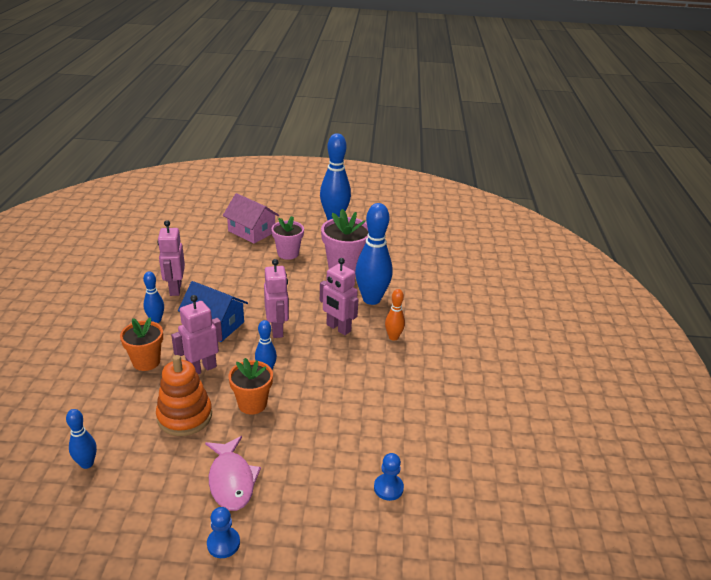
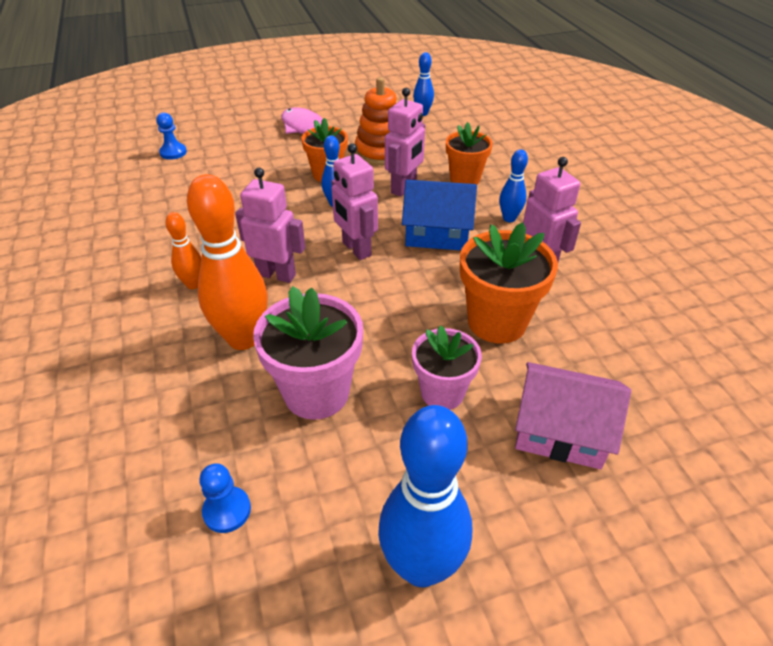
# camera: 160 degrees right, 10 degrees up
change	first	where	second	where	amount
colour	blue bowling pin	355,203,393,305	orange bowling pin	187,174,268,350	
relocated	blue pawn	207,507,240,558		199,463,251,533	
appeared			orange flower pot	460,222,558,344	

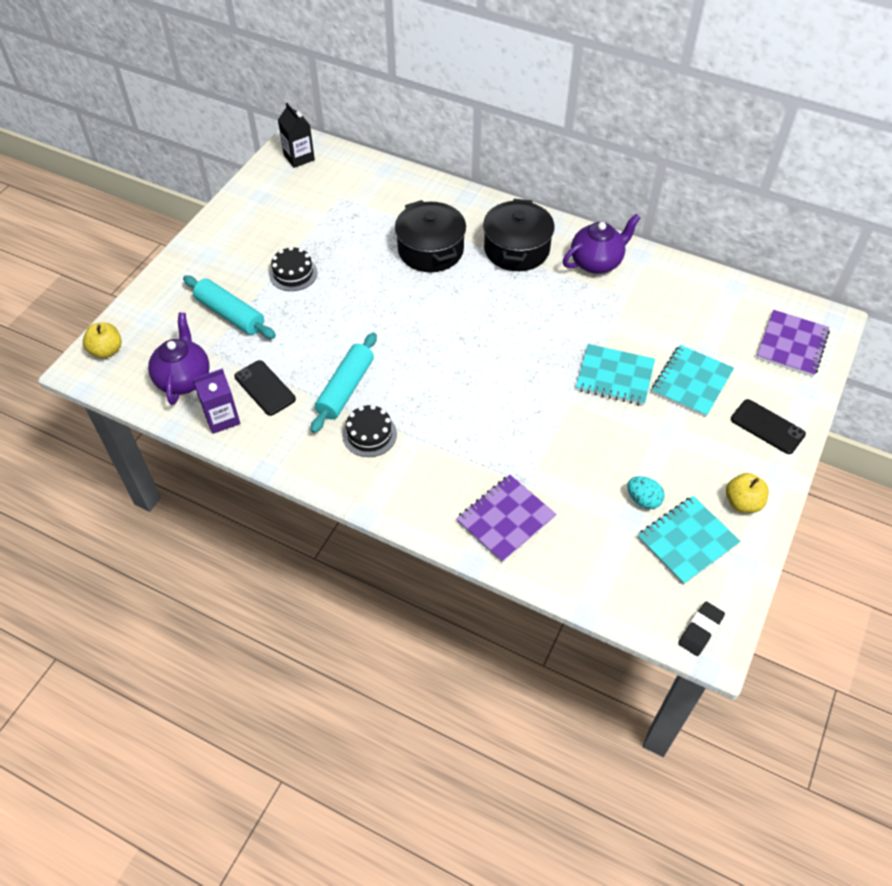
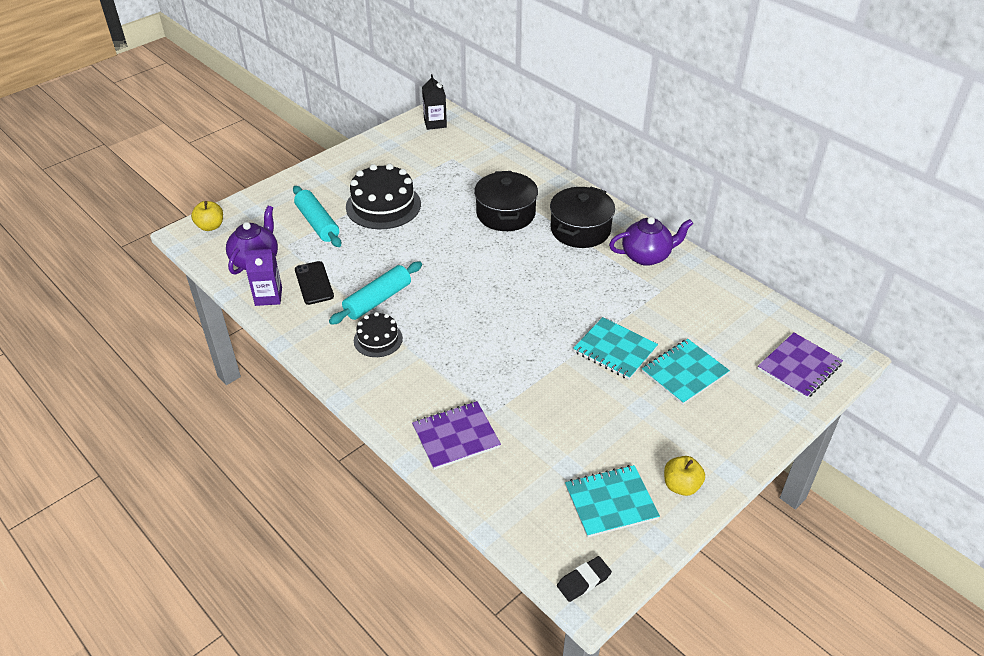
# camera: 20 degrees right, 10 degrees down
change	first	where	second	where	amount
size	black cake	269,246,318,291		346,164,421,229	x1.79
missing	turquoise egg	627,476,665,509			
missing	black phone	731,399,806,454			

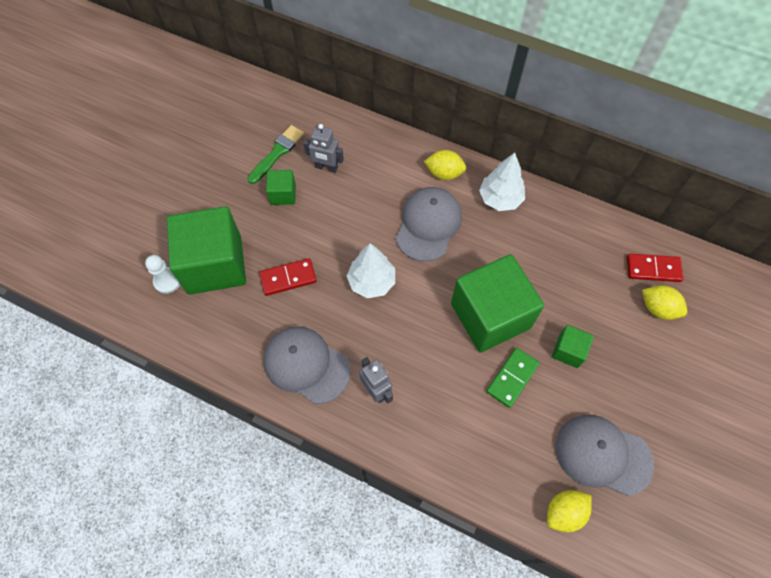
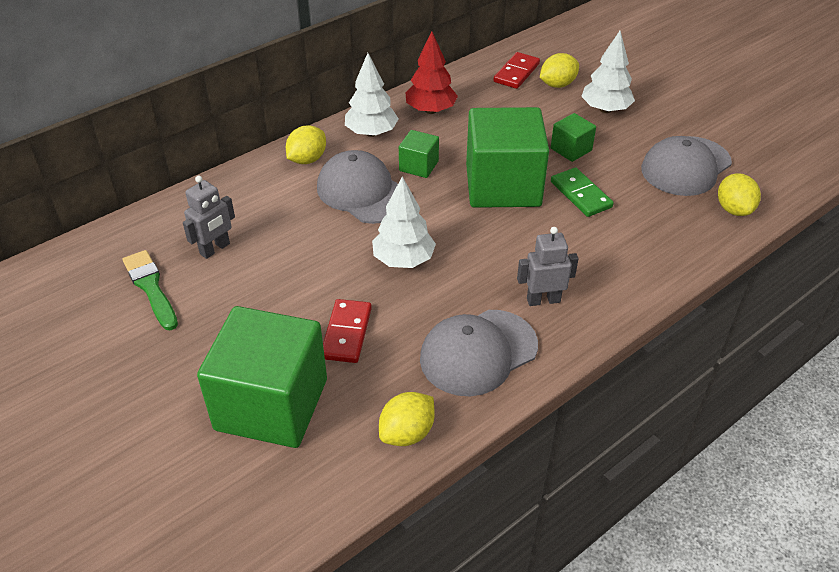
# camera: 65 degrees left, 20 degrees down
change	first	where	second	where	amount
appeared			yellow lemon	379,392,435,446	
relocated	green cube	266,170,296,205		399,130,439,178	
appeared			red tree	405,31,458,114	
appeared			white tree	581,31,635,113	
missing	white pawn	145,255,180,294			

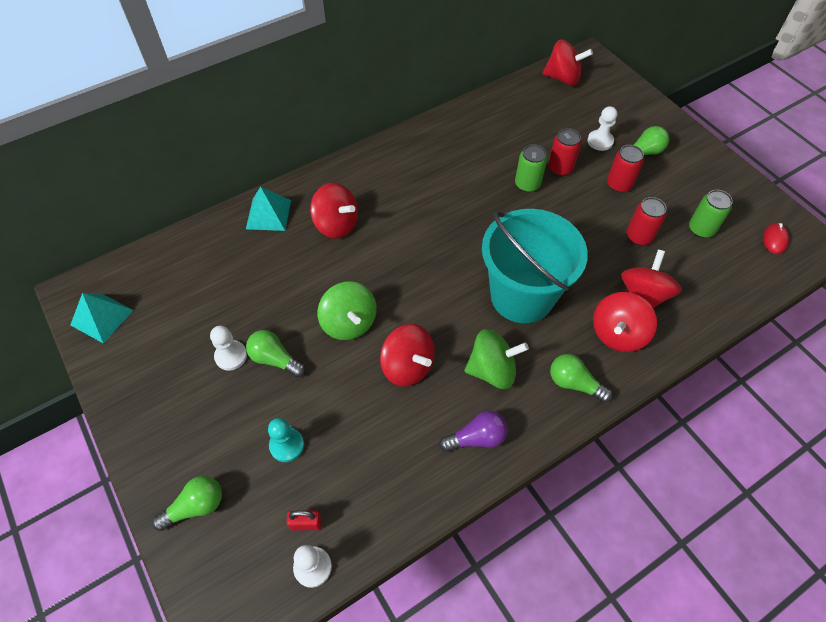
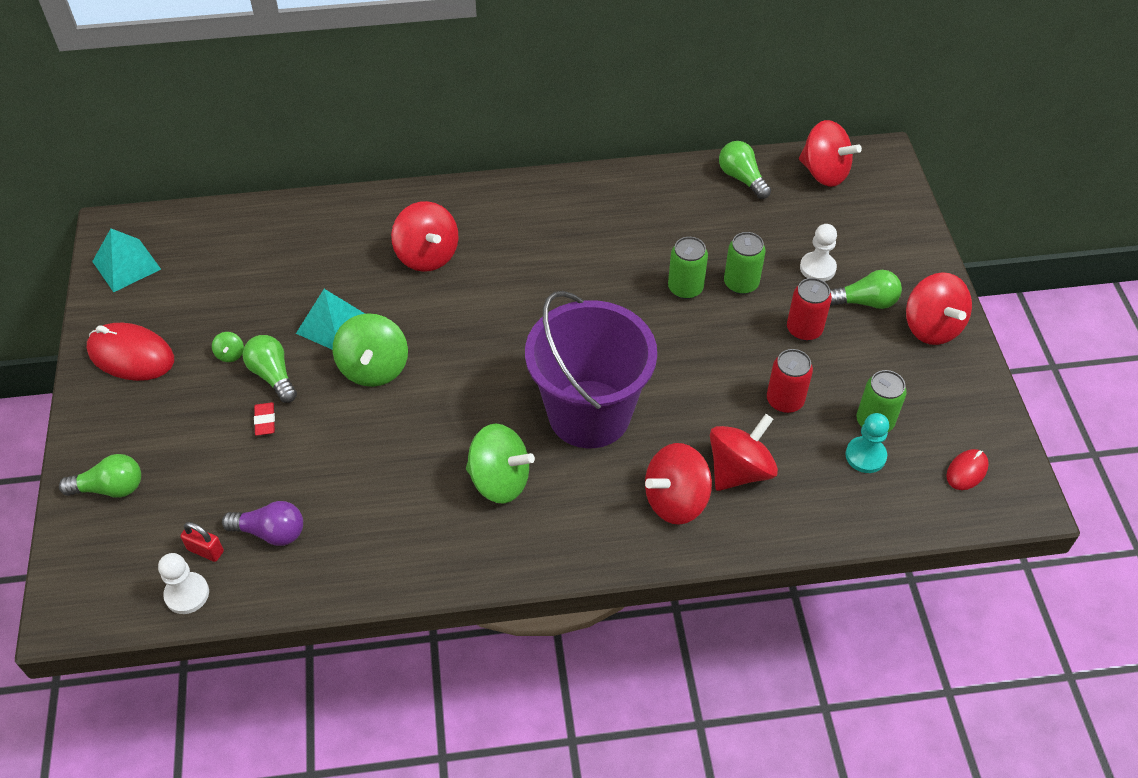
# camera: 25 degrees right, 5 degrees down
change	first	where	second	where	amount
appeared			red mouse	87,323,174,381	
exchanged	white pawn	210,326,247,371	green spinning top	212,332,244,362	
relocated	purple light bulb	439,411,508,452		222,501,303,546	
appeared			red eraser	254,402,275,436	
relocated	turquoise pyramid	246,186,291,231		296,289,365,350	
colour	turquoise bucket	482,209,588,323	purple bucket	525,291,657,448	
relocated	green light bulb	550,354,612,403		719,141,771,199	
colour	red can	548,128,582,176	green can	724,232,766,294	
relocated	turquoise pawn	268,418,304,462		846,413,889,473	
relocated	red spinning top	380,324,435,387		906,272,972,345	

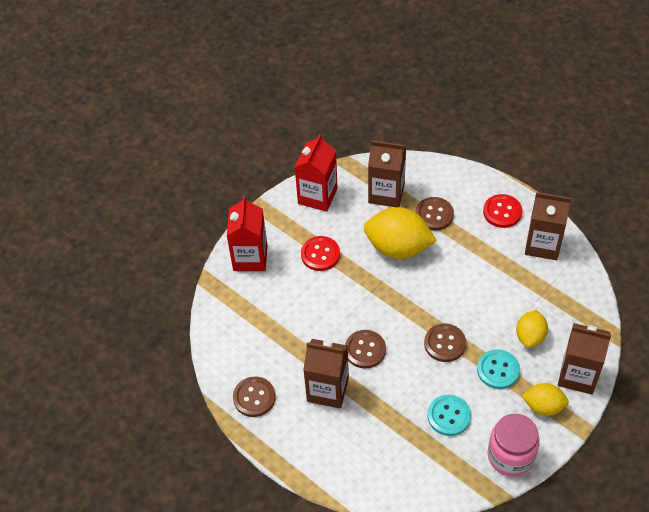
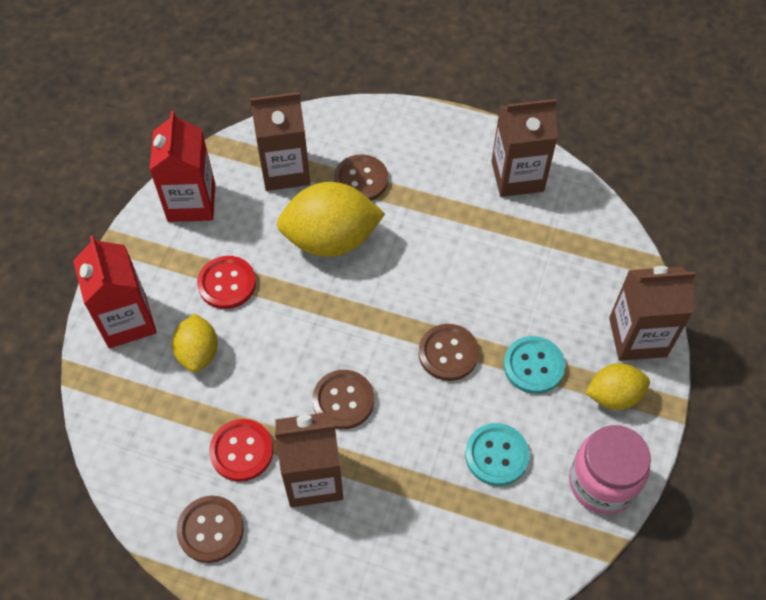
# camera: 25 degrees left, 5 degrees up
change	first	where	second	where	amount
relocated	yellow lemon	516,310,548,348		172,314,218,373	
relocated	red button	483,194,522,228		209,419,274,482	

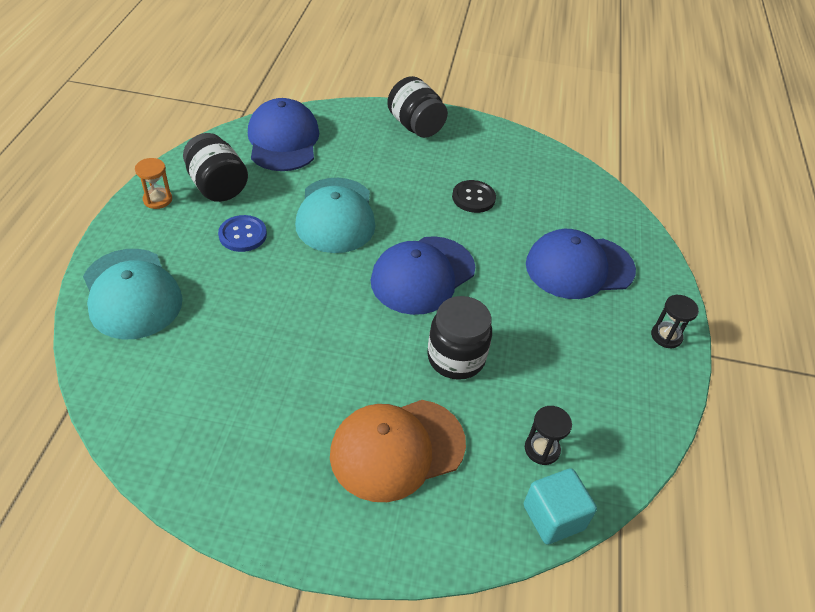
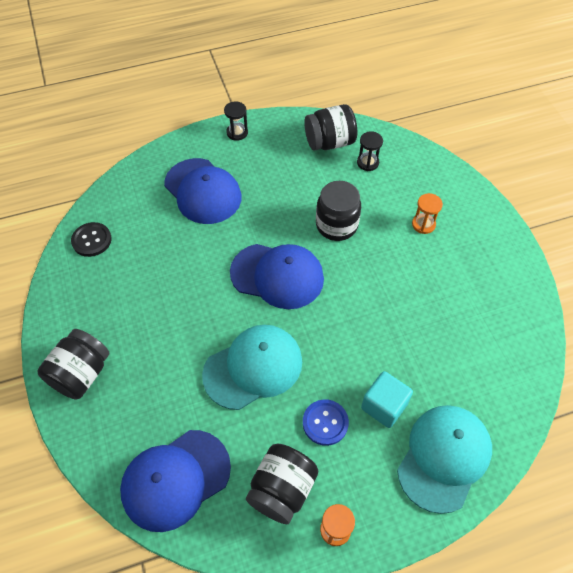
# camera: 115 degrees left, 10 degrees up
change	first	where	second	where	amount
relocated	black button	452,180,496,213		71,222,112,257	
appeared			black jar	304,104,357,151	
relocated	turquoise cube	524,468,597,545		361,371,413,428	
exchanged	orange cap	330,400,466,502	orange hourglass	412,193,443,234	

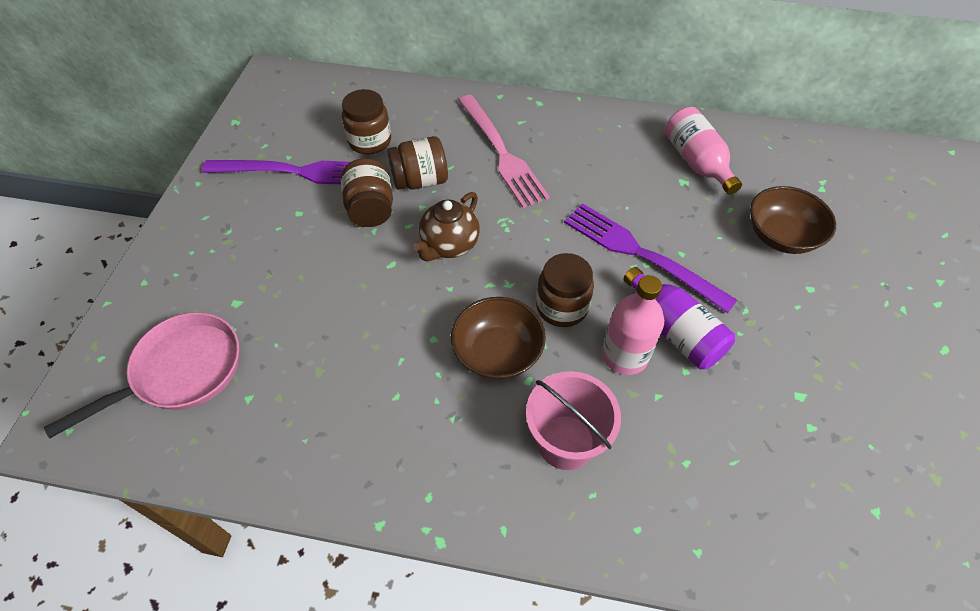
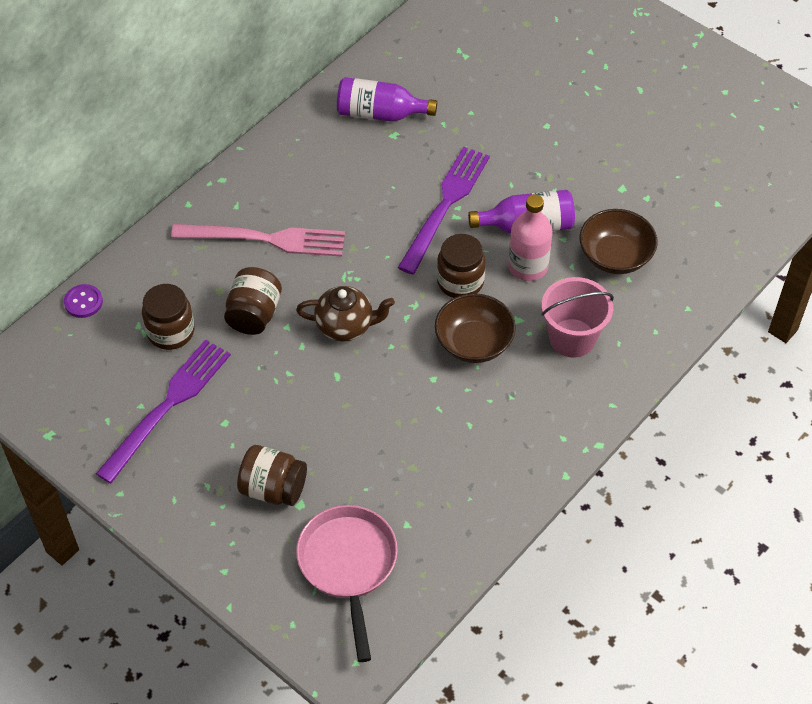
# camera: 60 degrees left, 0 degrees up
change	first	where	second	where	amount
appeared			purple button	64,284,103,318	
relocated	brown jar	341,158,393,227		237,445,307,506	
spun	brown teapot	413,192,480,261		296,286,395,341	60 degrees counterclockwise
colour	pink bottle	665,107,742,195	purple bottle	337,77,437,122	
spun	purple fork	564,203,737,313		398,147,490,274	135 degrees clockwise
relocated	brown bowl	750,186,836,254		580,209,658,274	

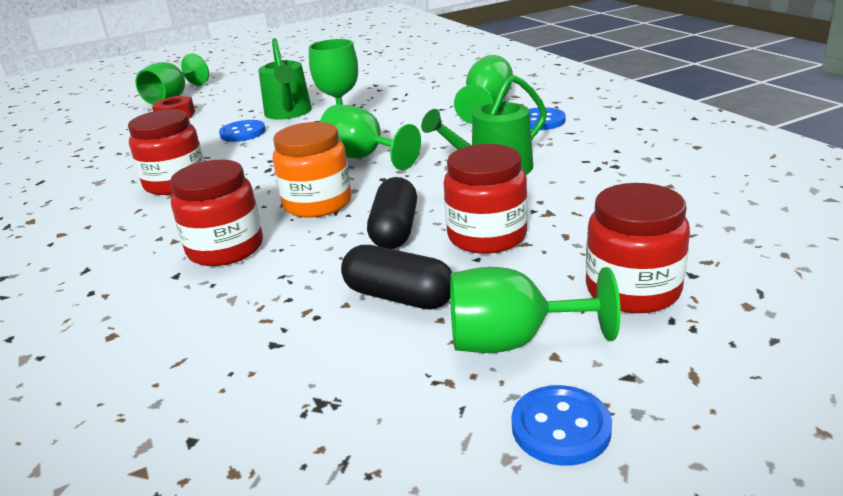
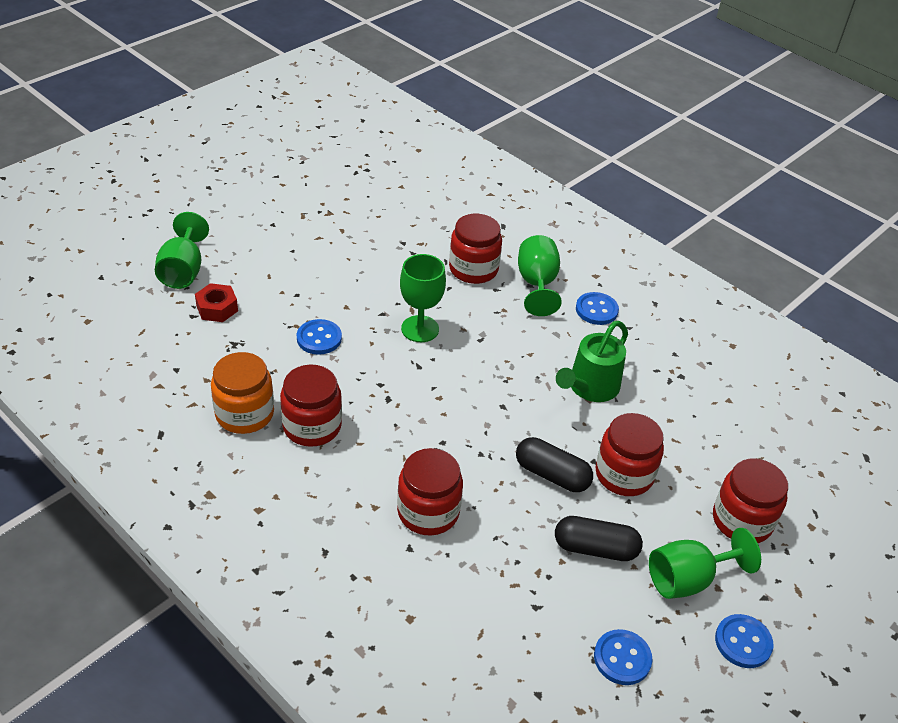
# camera: 25 degrees left, 15 degrees up
change	first	where	second	where	amount
relocated	orange jar	273,122,351,218		211,352,274,434	
appeared			red jar	449,214,502,284	
spun	black capsule	367,177,417,249		516,437,593,492	45 degrees counterclockwise
appeared			blue button	594,629,652,685	
missing	green watering can	258,38,312,120			
missing	green goblet	320,104,421,170			

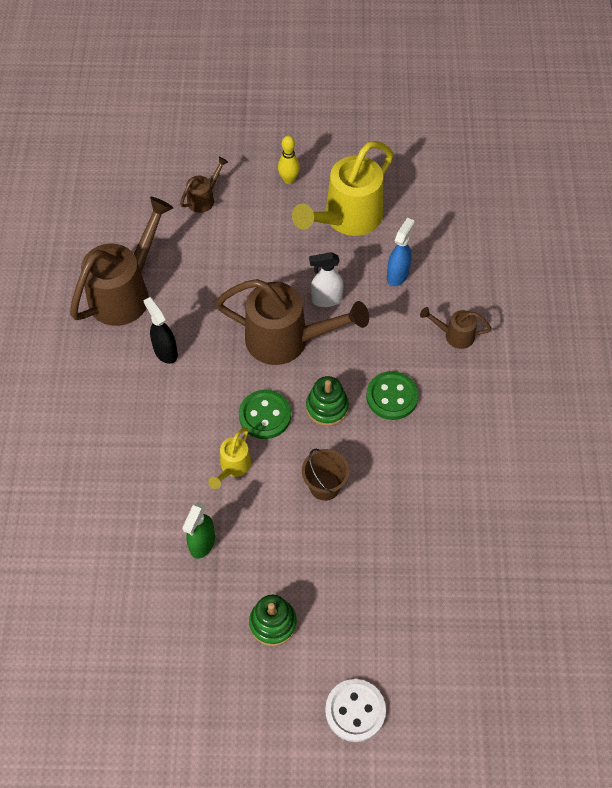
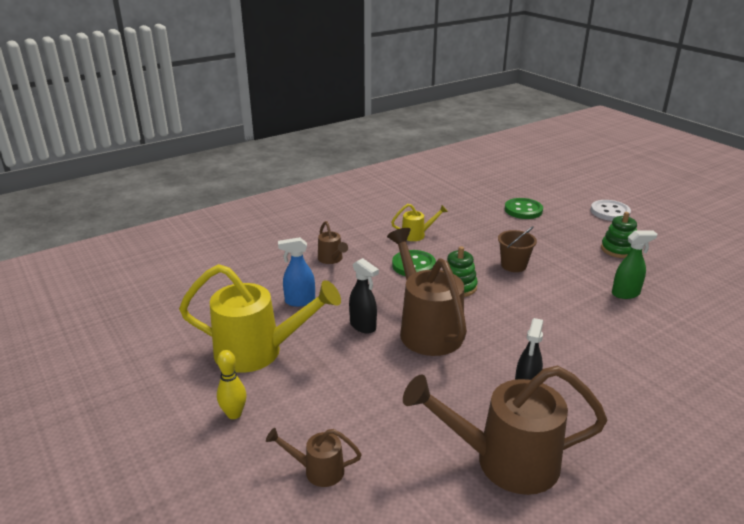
# camera: 125 degrees left, 30 degrees down
change	first	where	second	where	amount
colour	white spray bottle	309,252,343,307	black spray bottle	349,258,379,334	
relocated	yellow watering can	208,427,251,489		391,204,448,241	
relocated	green button	239,390,291,439		505,198,543,219	

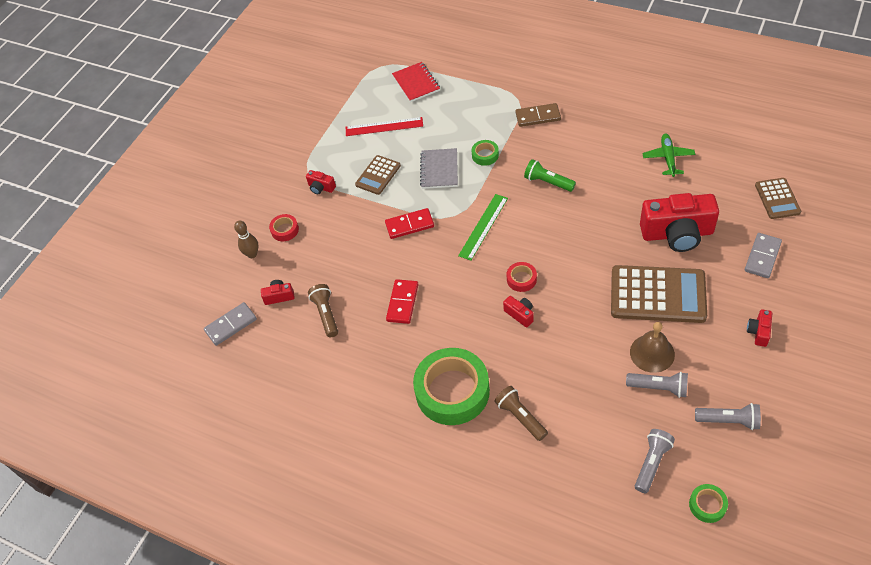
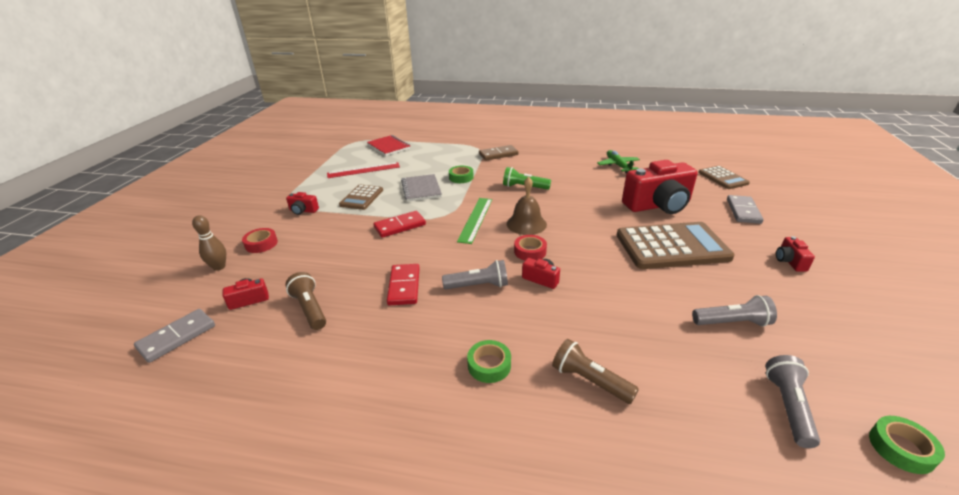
# camera: 20 degrees left, 20 degrees down
change	first	where	second	where	amount
relocated	grey flashlight	695,403,761,430		442,260,508,289	
size	green tape	413,348,490,425		467,340,511,383	x0.44
relocated	brown bell	630,322,675,373		507,176,547,235	

